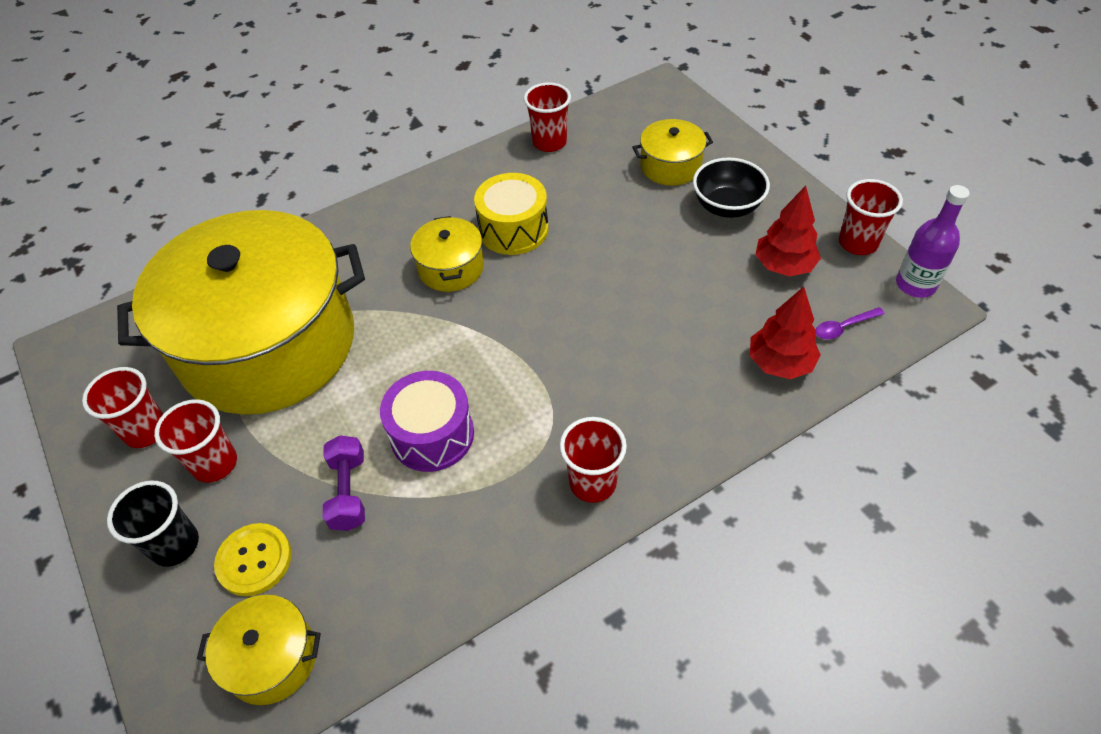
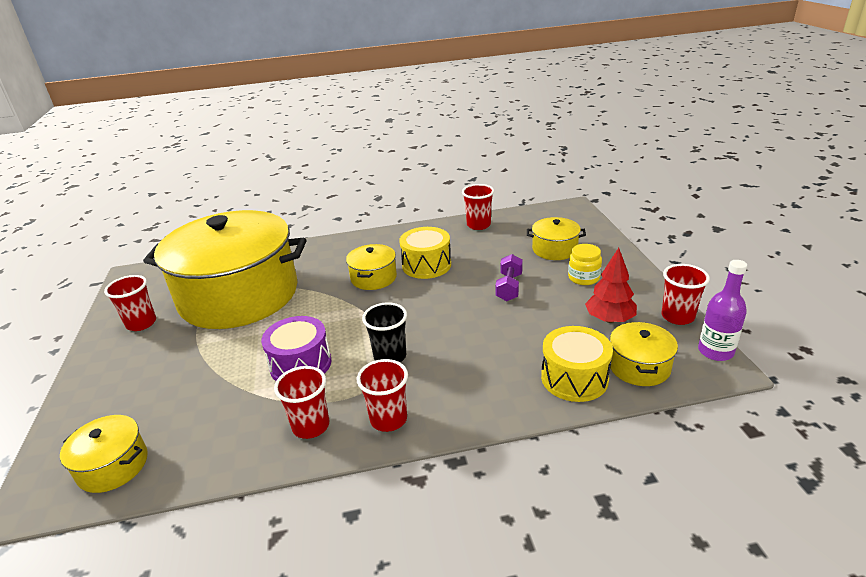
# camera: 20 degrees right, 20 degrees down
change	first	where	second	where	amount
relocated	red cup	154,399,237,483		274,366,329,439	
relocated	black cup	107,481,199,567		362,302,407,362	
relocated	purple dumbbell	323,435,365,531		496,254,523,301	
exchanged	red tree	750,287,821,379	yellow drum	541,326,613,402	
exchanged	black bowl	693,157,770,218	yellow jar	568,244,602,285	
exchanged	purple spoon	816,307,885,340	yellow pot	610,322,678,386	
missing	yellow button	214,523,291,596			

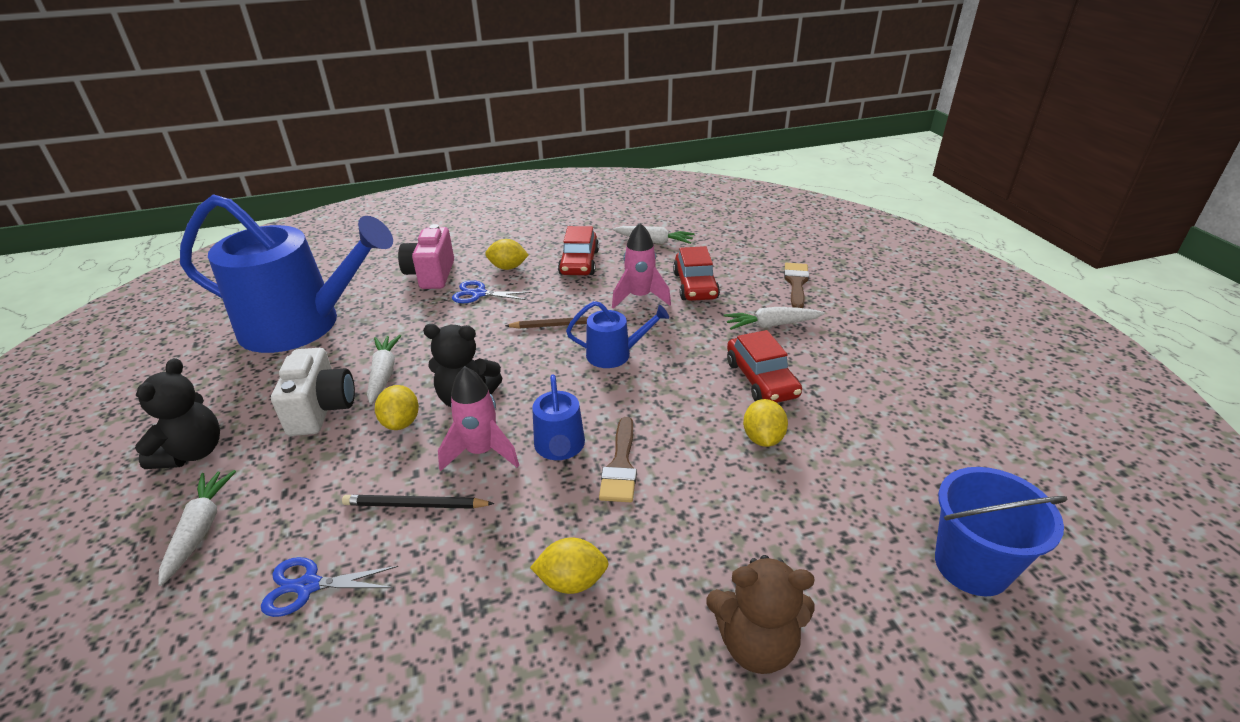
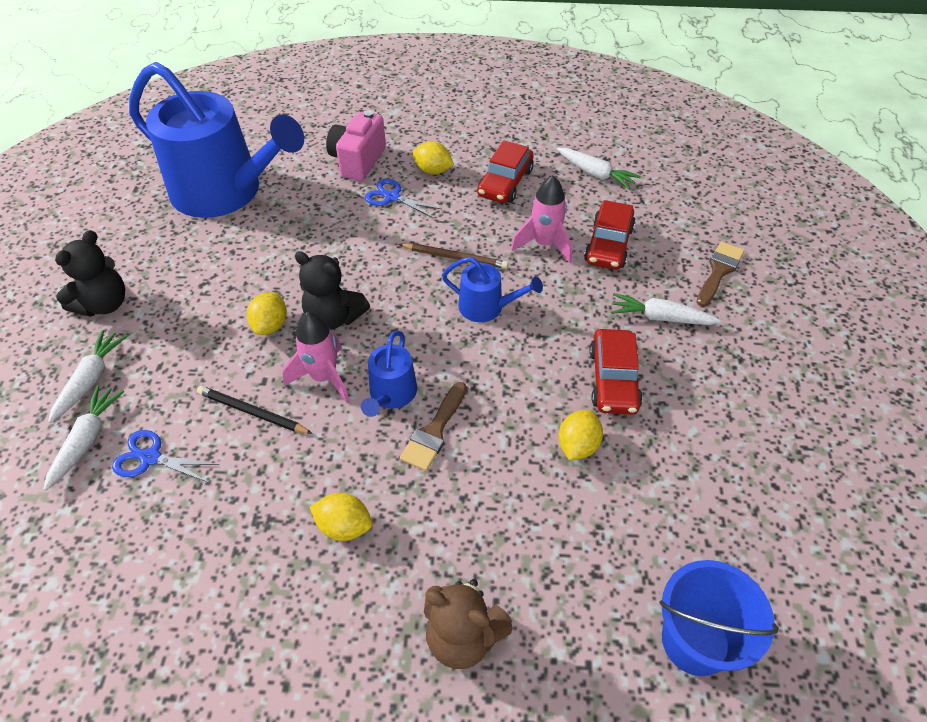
# camera: 20 degrees right, 15 degrees up
change	first	where	second	where	amount
relocated	white carrot	367,335,401,404		43,385,125,491	
missing	white camera	271,348,355,436			

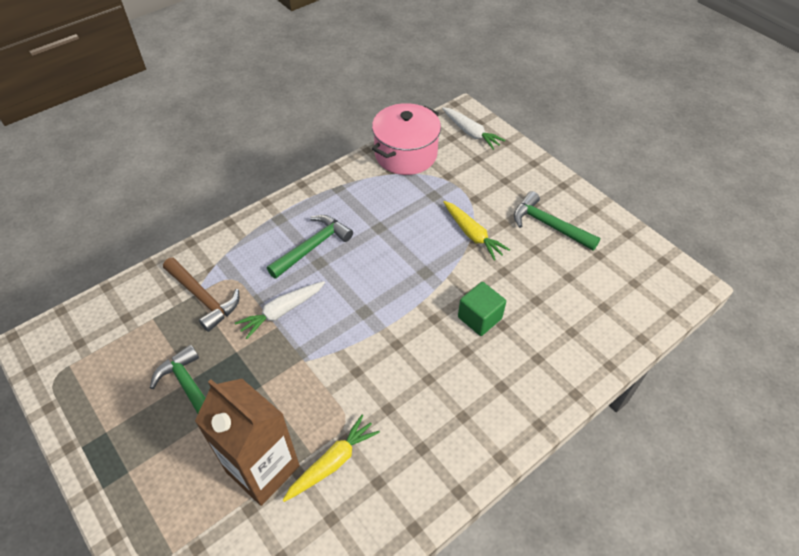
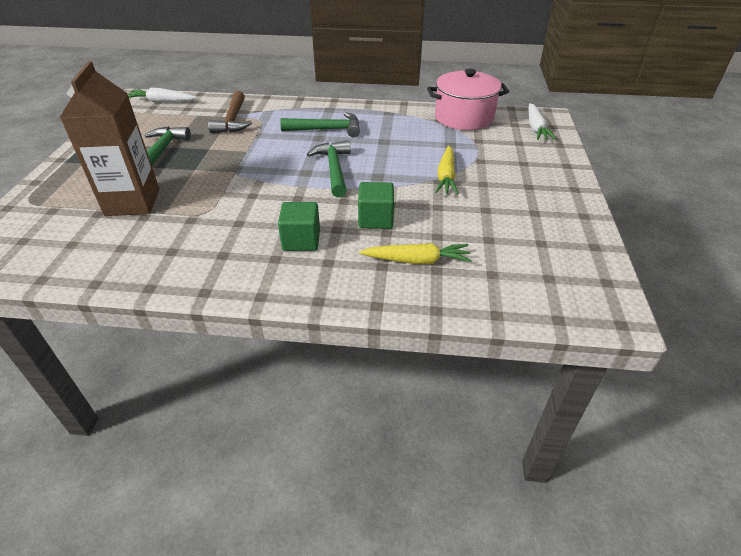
# camera: 45 degrees right, 10 degrees down
change	first	where	second	where	amount
relocated	white carrot	235,281,325,339		128,88,197,102	
appeared			green cube	278,202,320,251	
relocated	green hammer	514,191,600,251		307,140,351,197	
relocated	yellow carrot	282,415,380,502		359,243,472,264	

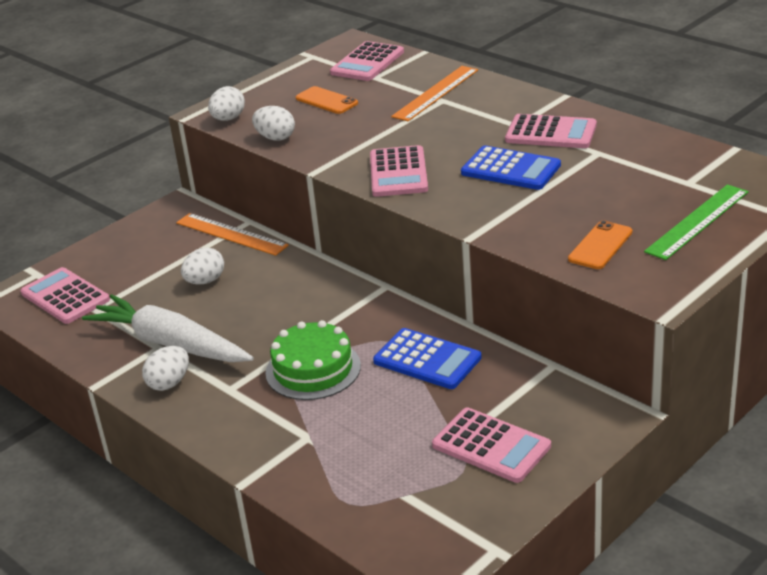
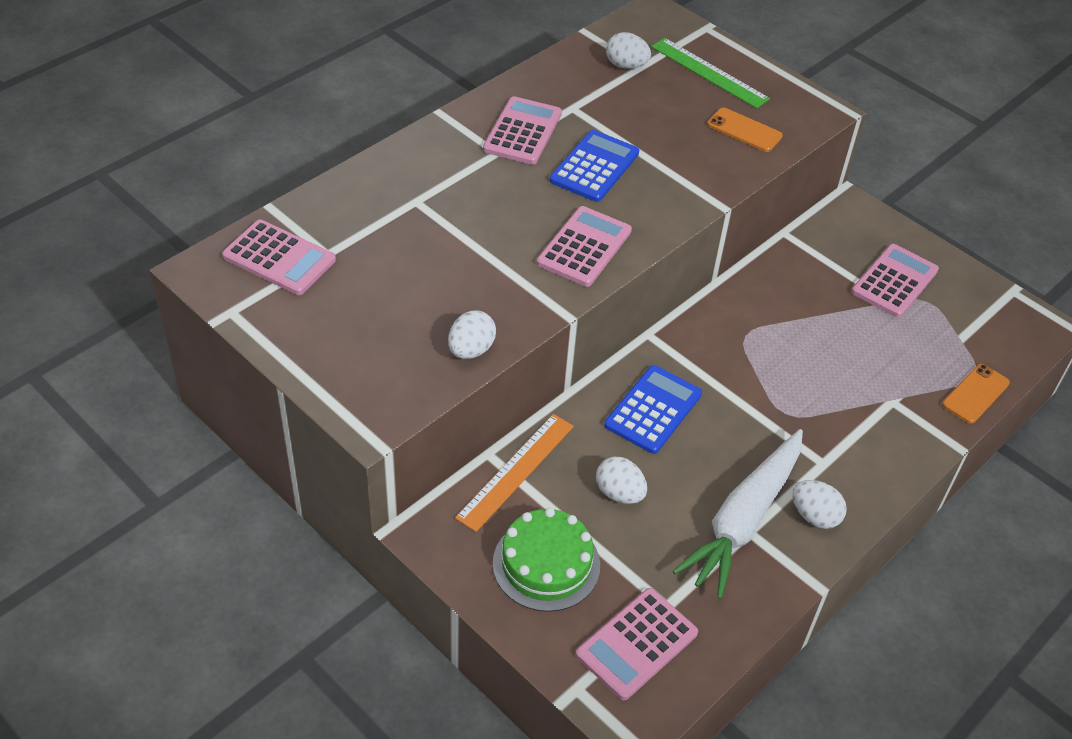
# camera: 95 degrees left, 15 degrees up
change	first	where	second	where	amount
relocated	green cake	265,320,361,400		493,508,600,612	
spun	pink calculator	370,145,428,197		537,206,632,287	60 degrees counterclockwise
relocated	blue calculator	373,328,482,389		604,365,702,454	
relocated	white egg	208,86,245,121		606,32,651,69	
relocated	orange phone	296,86,358,114		942,364,1010,424	
missing	orange ruler	391,66,478,121			

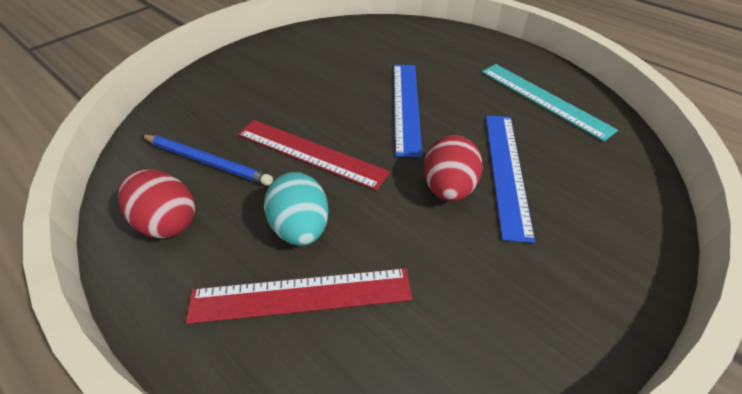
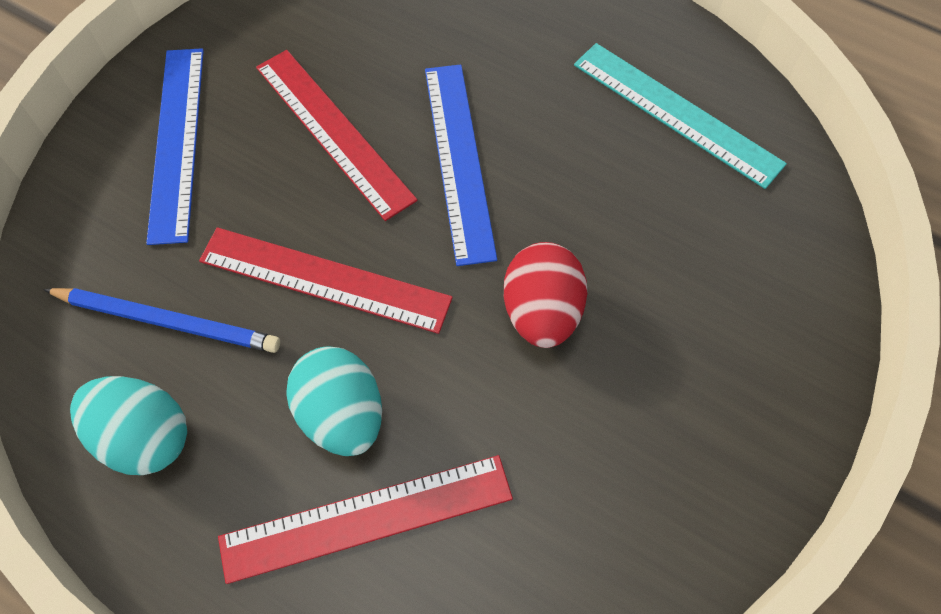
# camera: 10 degrees left, 15 degrees up
change	first	where	second	where	amount
colour	red egg	118,170,195,238	turquoise egg	70,376,187,475	
relocated	blue ruler	486,115,535,243		146,48,204,245	
appeared			red ruler	256,50,418,221	

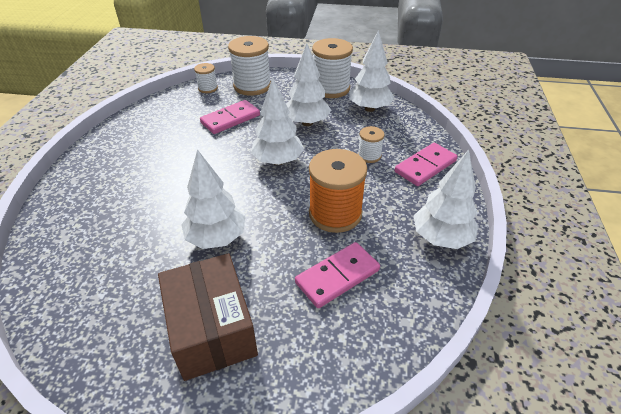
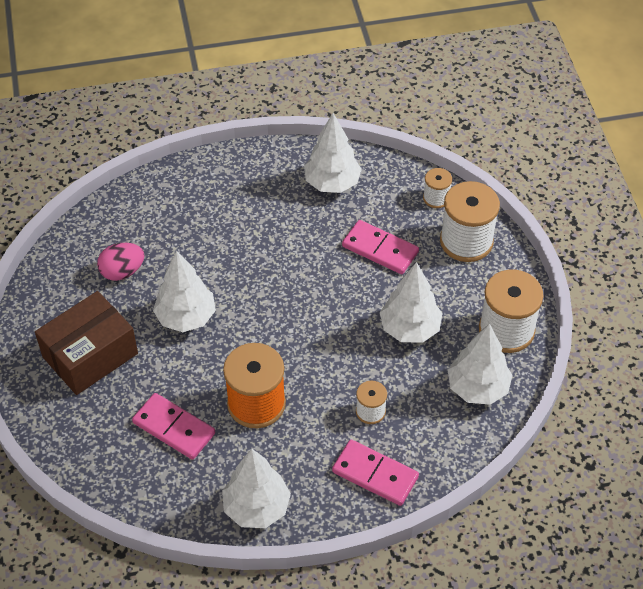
# camera: 70 degrees right, 10 degrees up
change	first	where	second	where	amount
appeared			pink egg	97,243,144,281	
relocated	white tree	251,77,304,165		304,113,362,193	

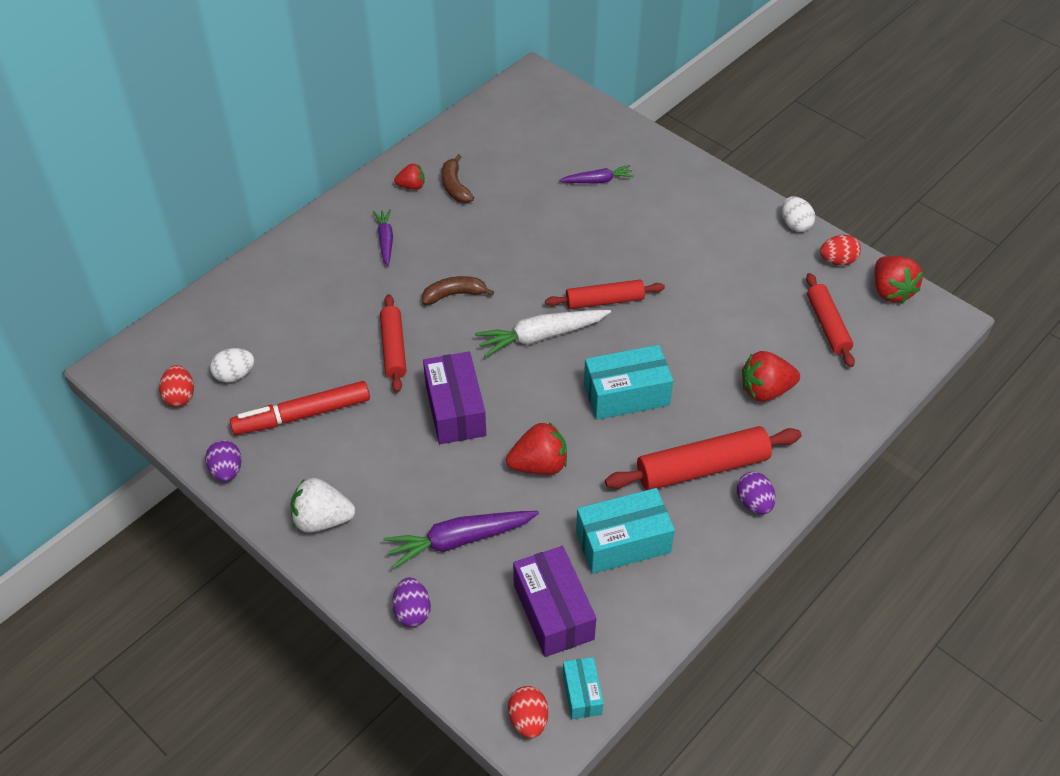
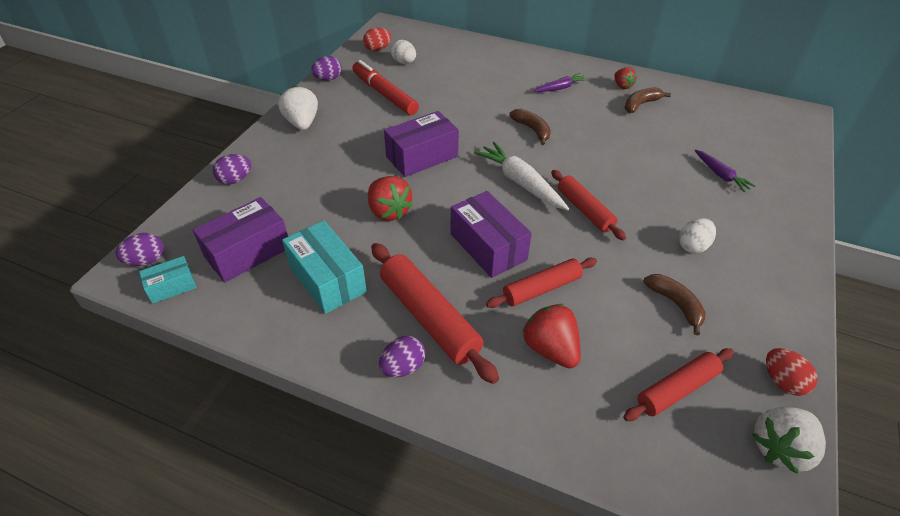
# camera: 70 degrees right, 5 degrees down
change	first	where	second	where	amount
colour	red egg	508,686,548,738	purple egg	115,233,164,266	
colour	turquoise box	584,345,673,420	purple box	450,191,532,278	
relocated	red rolling pin	380,294,407,392		486,258,597,308	
appeared			brown banana	643,274,706,335	
relocated	white egg	782,196,815,232		679,218,716,253	
colour	red strawberry	874,256,923,303	white strawberry	752,407,826,474	
missing	purple carrot	383,511,539,569			

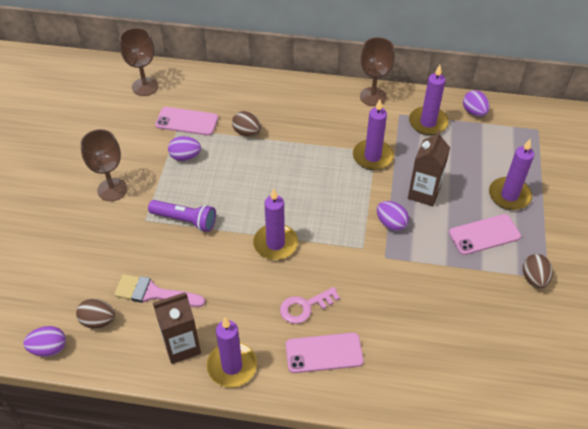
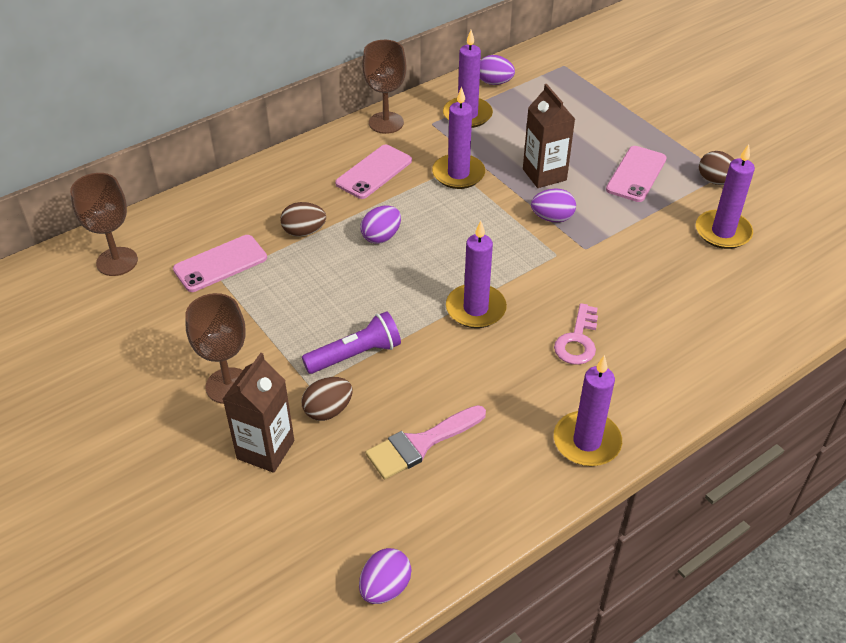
# camera: 45 degrees left, 5 degrees down
change	first	where	second	where	amount
relocated	brown carton	153,292,201,364		223,353,294,473	
relocated	brown egg	76,299,115,328		301,377,352,421	
relocated	pink phone	286,333,363,373		335,145,412,199	
relocated	purple egg	168,136,201,161		360,205,401,244	
relocated	purple candle	489,139,534,210		696,144,755,249	

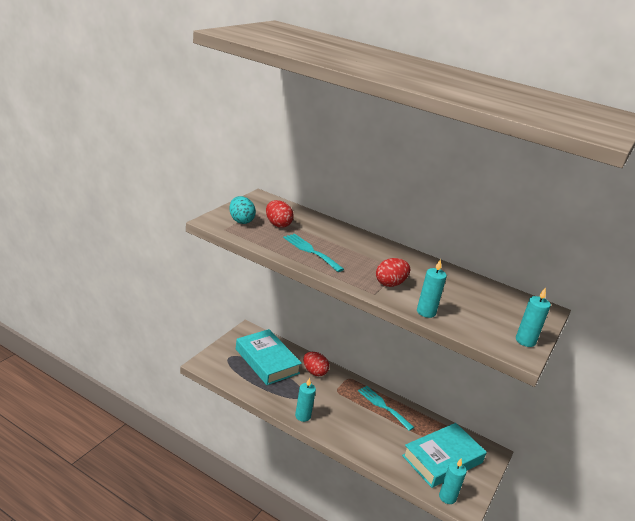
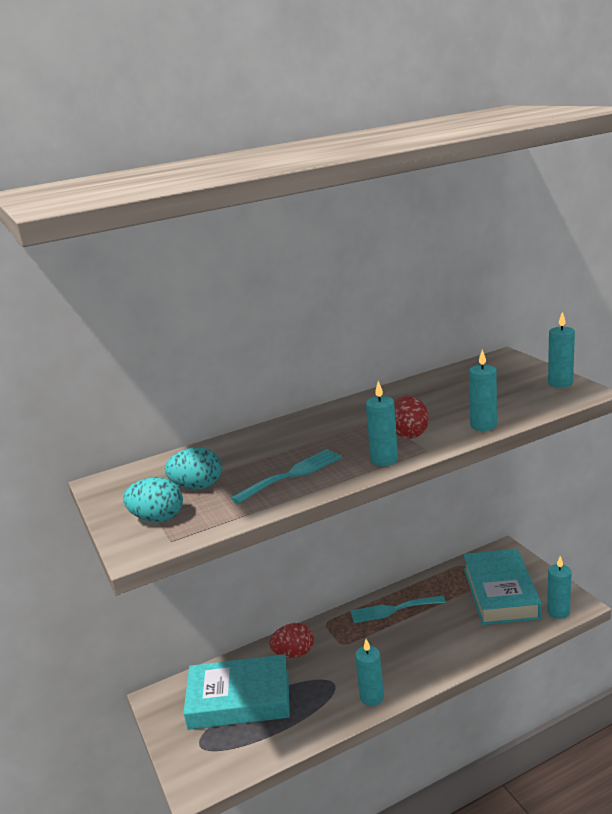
# camera: 50 degrees left, 5 degrees down
change	first	where	second	where	amount
colour	red egg	266,200,294,228	turquoise egg	165,447,222,489	
spun	turquoise fork	283,234,344,272		231,449,342,504	150 degrees clockwise
appeared			turquoise candle	366,381,398,466	

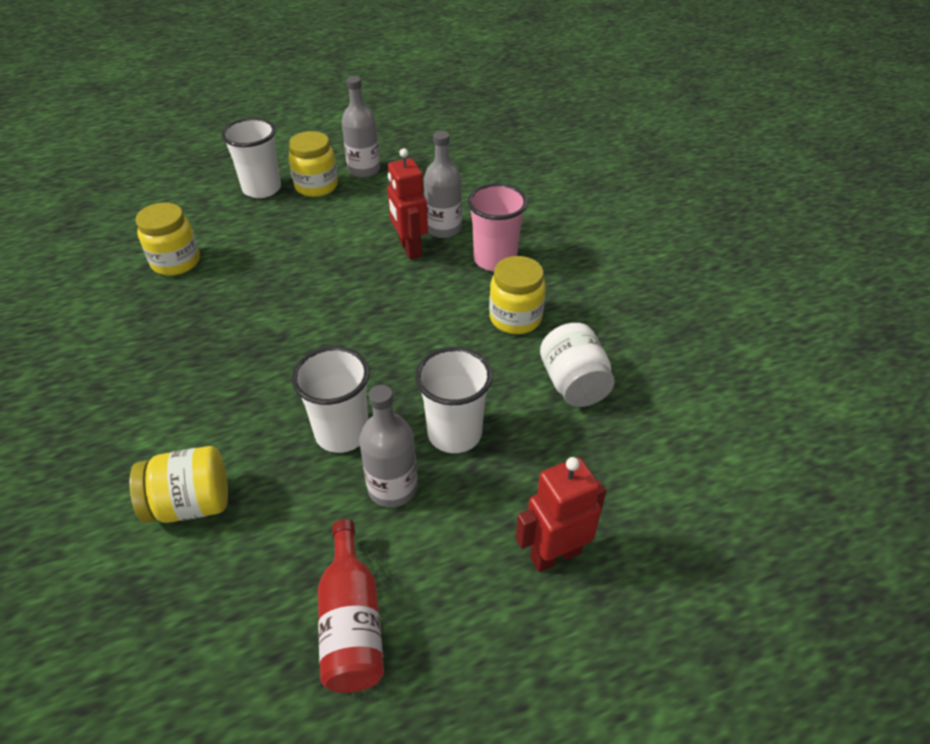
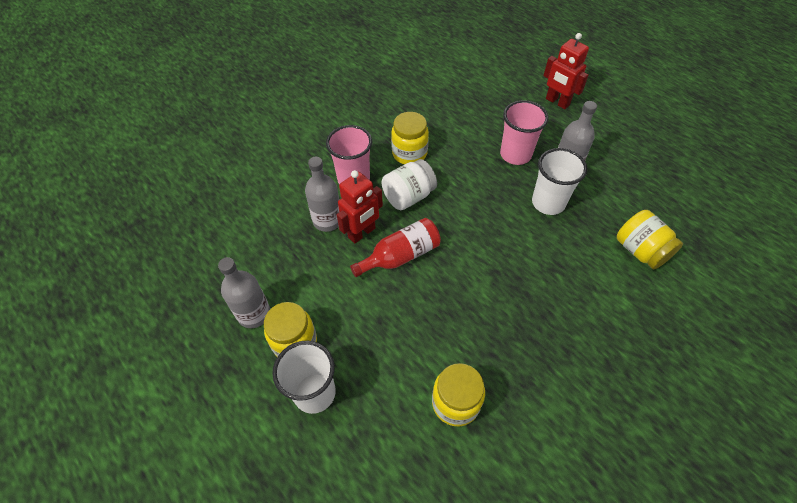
# camera: 110 degrees left, 10 degrees up
change	first	where	second	where	amount
relocated	red bottle	318,519,384,693		350,218,441,277	
relocated	white jar	540,323,615,407		382,159,437,210	
colour	white cup	415,347,493,453	pink cup	500,100,549,165	

